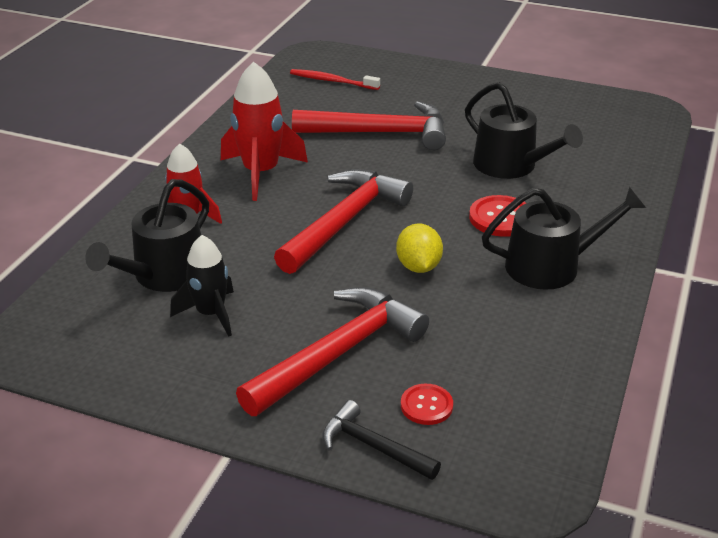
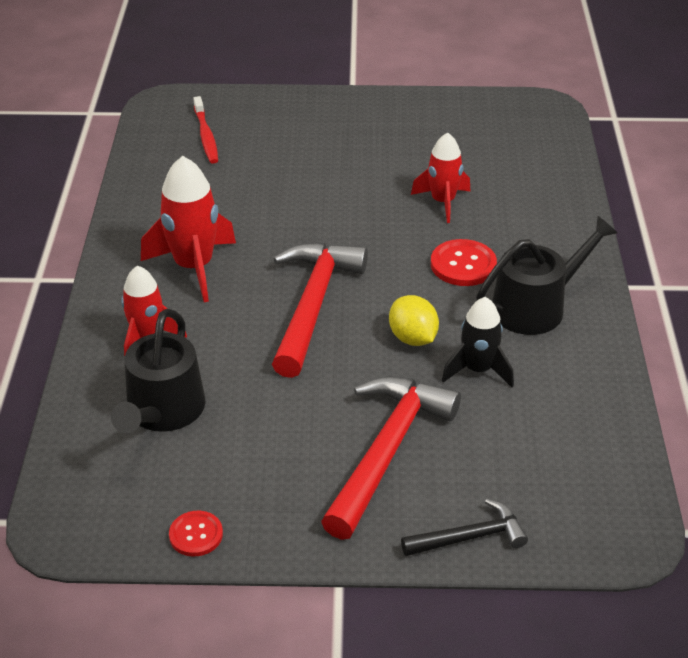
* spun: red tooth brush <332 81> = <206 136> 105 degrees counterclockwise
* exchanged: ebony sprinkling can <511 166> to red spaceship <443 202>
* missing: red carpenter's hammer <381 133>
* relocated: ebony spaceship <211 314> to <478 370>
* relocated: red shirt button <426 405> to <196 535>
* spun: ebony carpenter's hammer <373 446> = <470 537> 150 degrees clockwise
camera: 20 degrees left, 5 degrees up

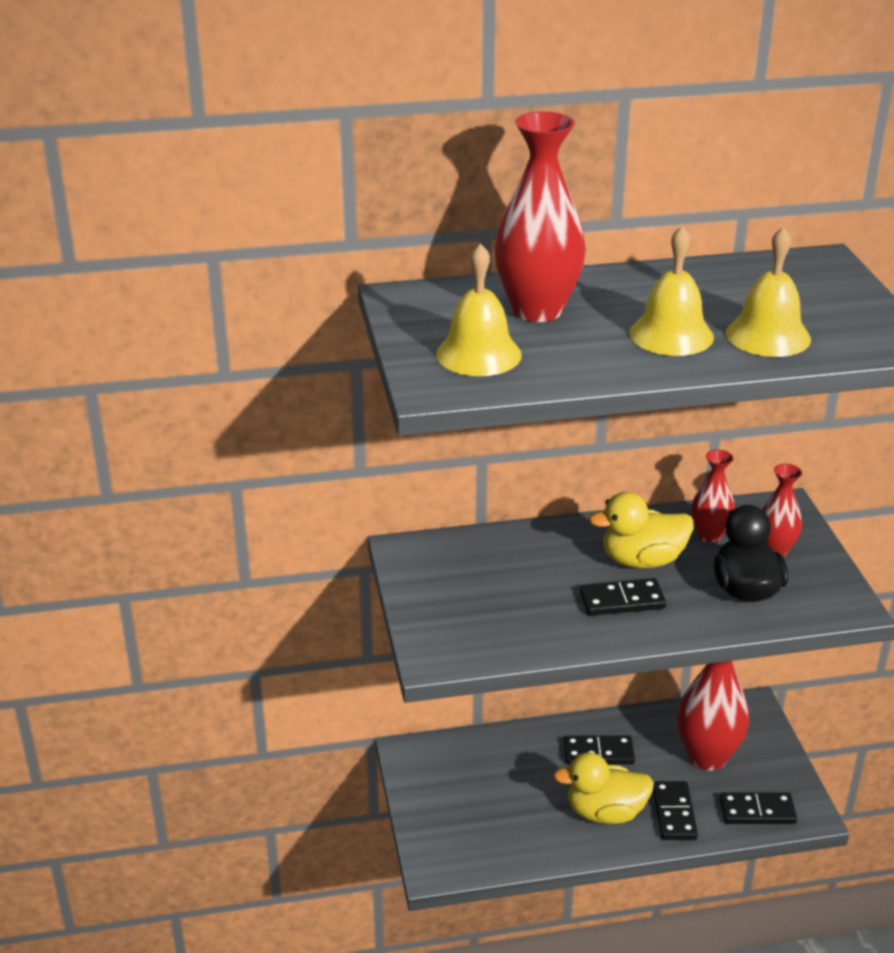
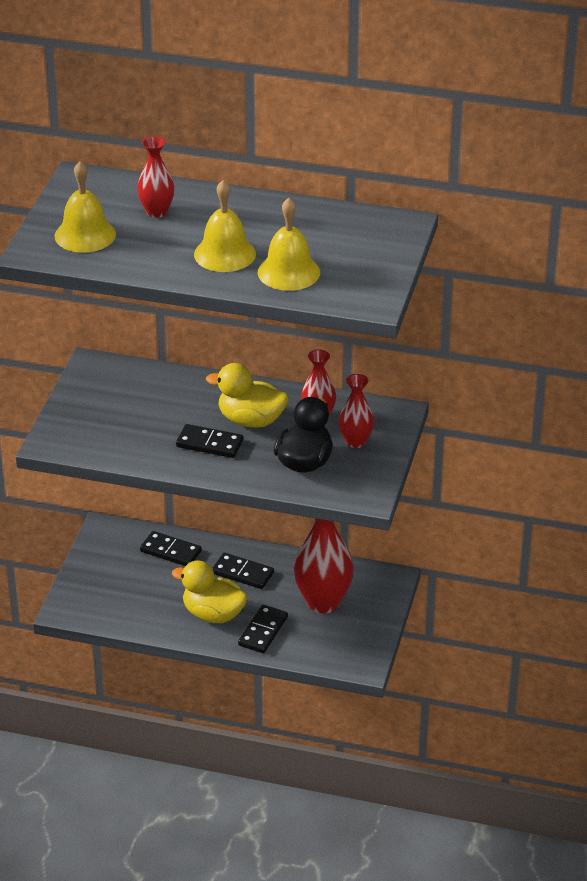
* size: red vase <537 310> = <156 212> x0.56
* relocated: ebony domino <757 811> to <170 551>
camera: 25 degrees right, 5 degrees up

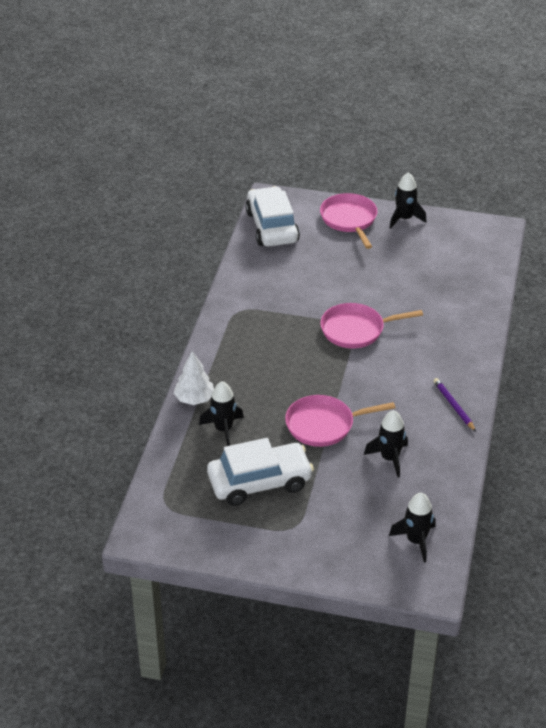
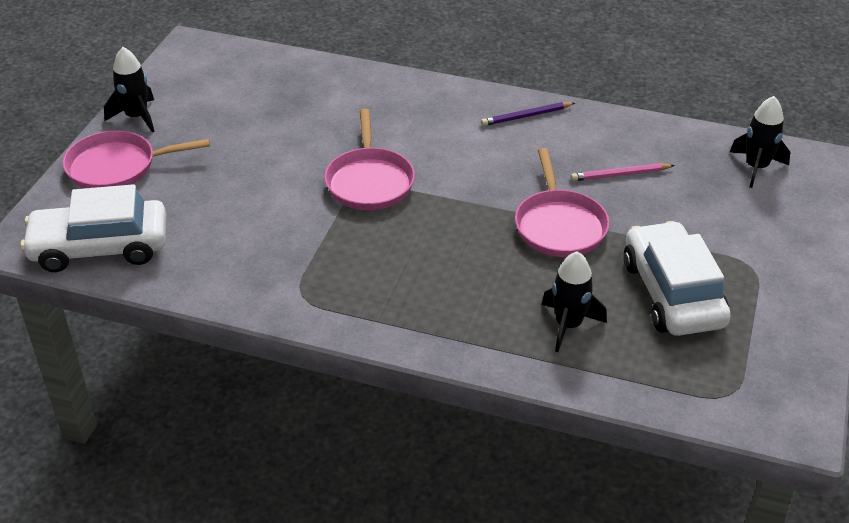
* missing: white tree <194 399>
* exchanged: ebony spaceship <389 458> to rosy pencil <620 175>
camera: 85 degrees left, 0 degrees up

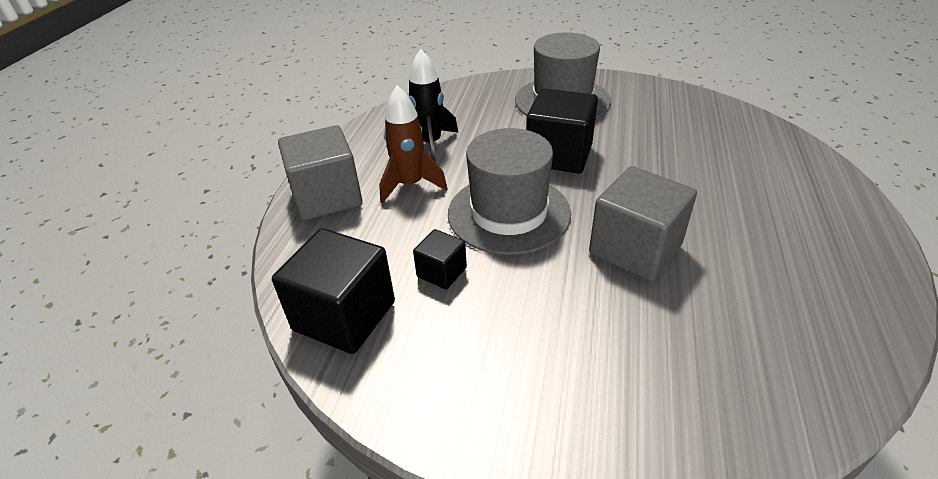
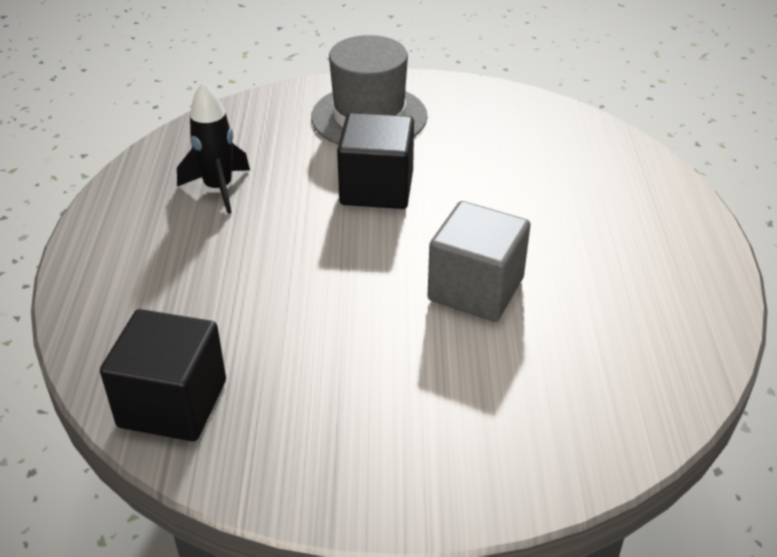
* missing: brown spaceship <410 185>
* missing: grey block <327 197>
* missing: grey top hat <509 213>
* missing: ebony block <441 272>
camera: 15 degrees left, 0 degrees up

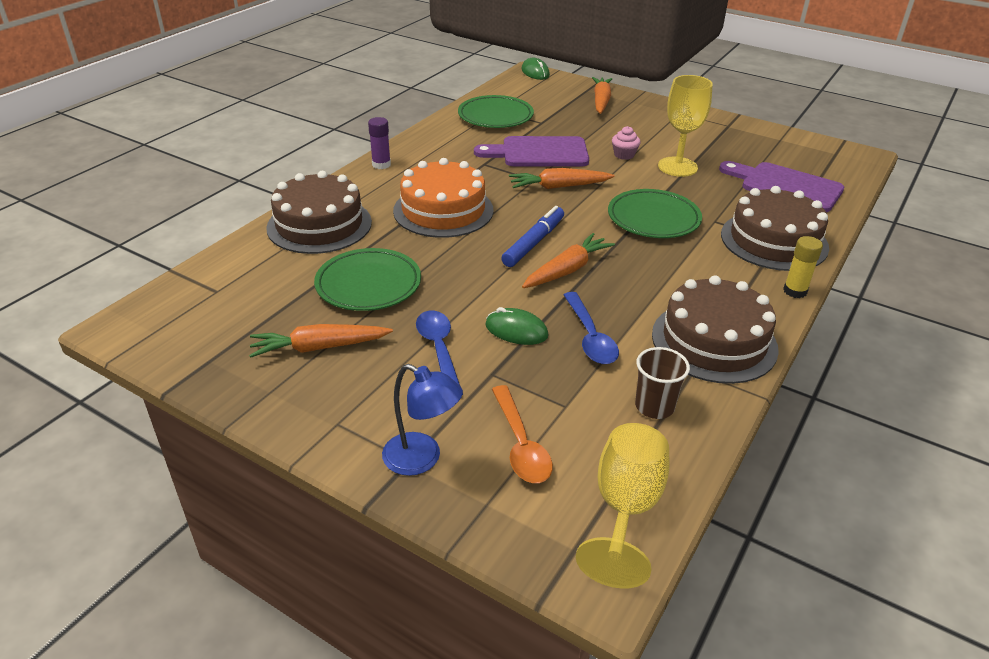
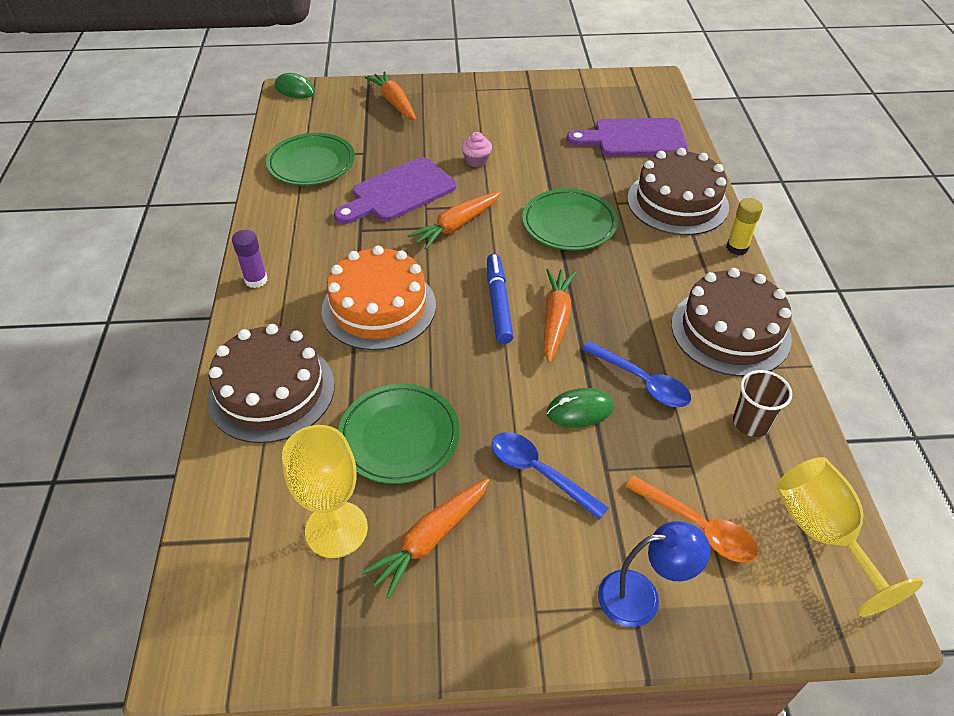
* relocated: yellow chalice <677 167> to <336 529>
camera: 35 degrees left, 10 degrees up

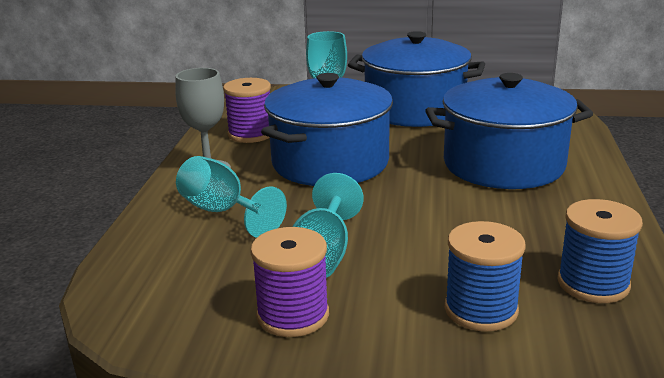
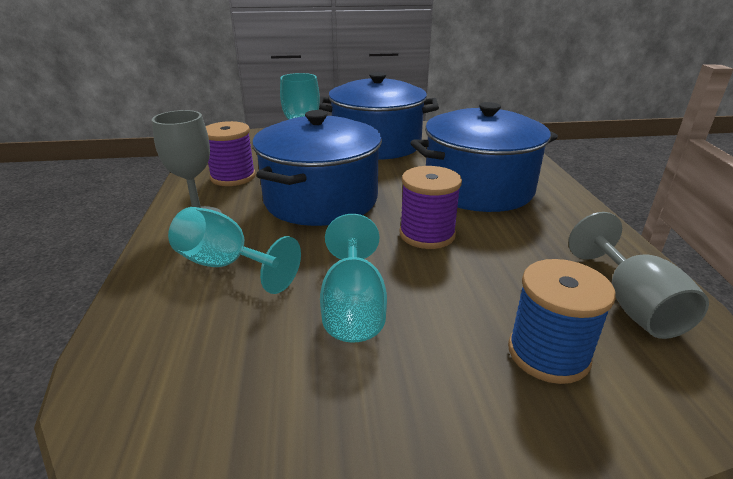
* exchanged: blue reel of thread <593 284> to grey chalice <632 305>
* relocated: violet reel of thread <293 315> to <427 234>
camera: 15 degrees left, 5 degrees up

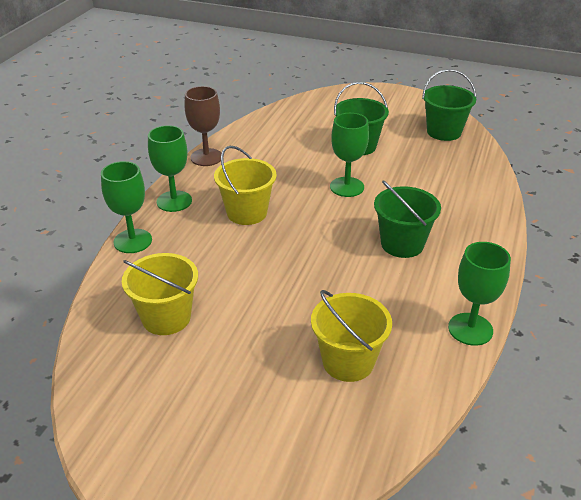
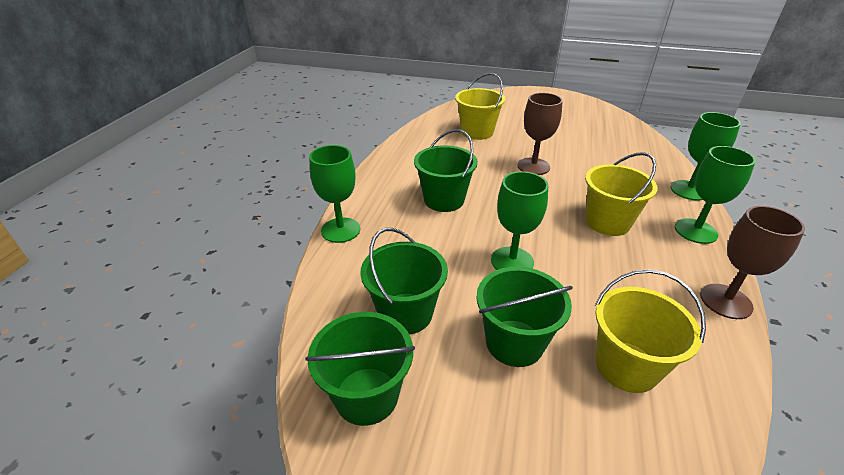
* relocated: leaf-green chalice <470 329> to <340 230>
* relocated: yellow pail <166 317> to <626 366>
* appeared: brown chalice <533 166>
* appeared: leaf-green pail <405 313>
camera: 175 degrees right, 0 degrees up

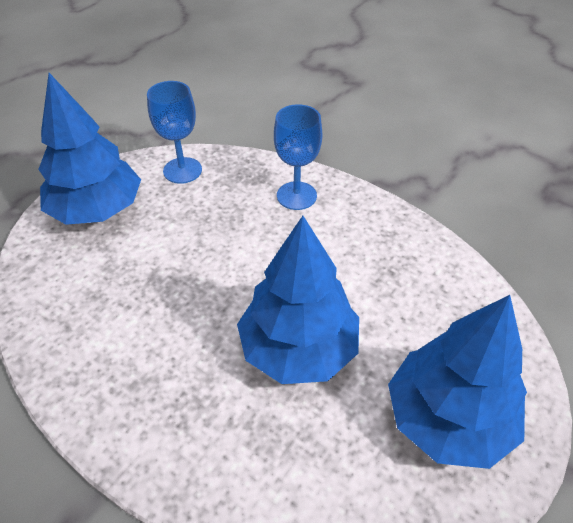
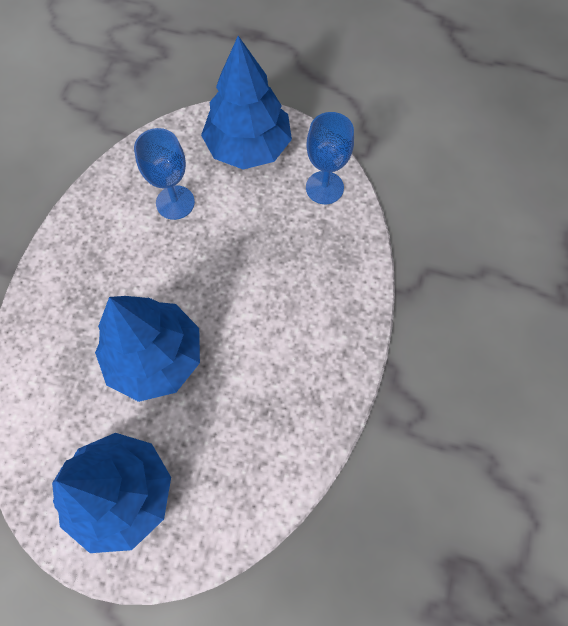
* relocated: blue chalice <296 196> to <175 202>
camera: 70 degrees right, 20 degrees up

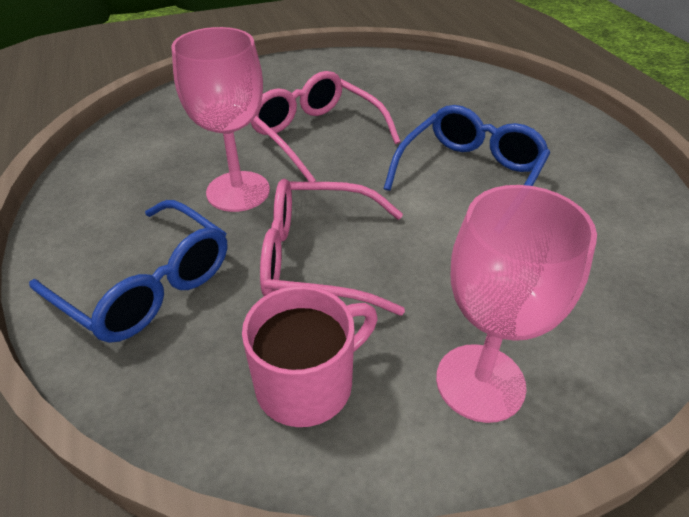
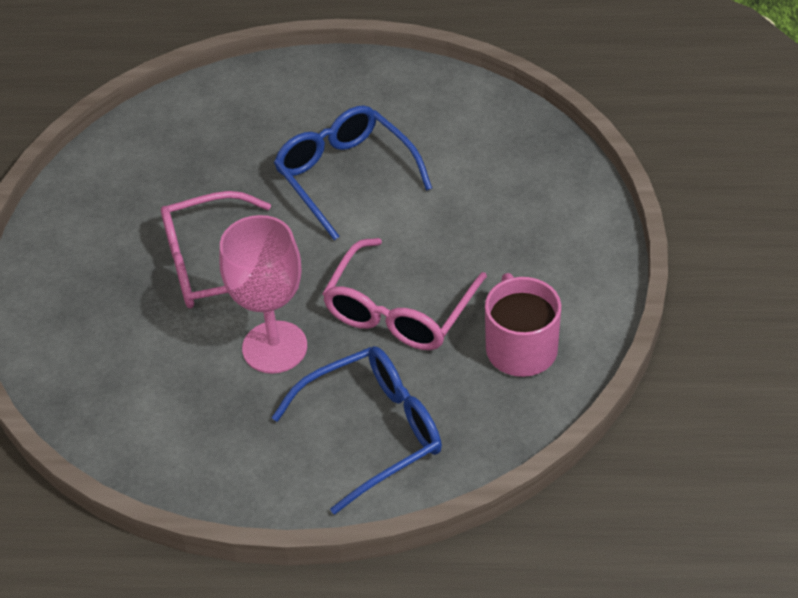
* missing: rosy chalice <480 382>
camera: 65 degrees left, 5 degrees up

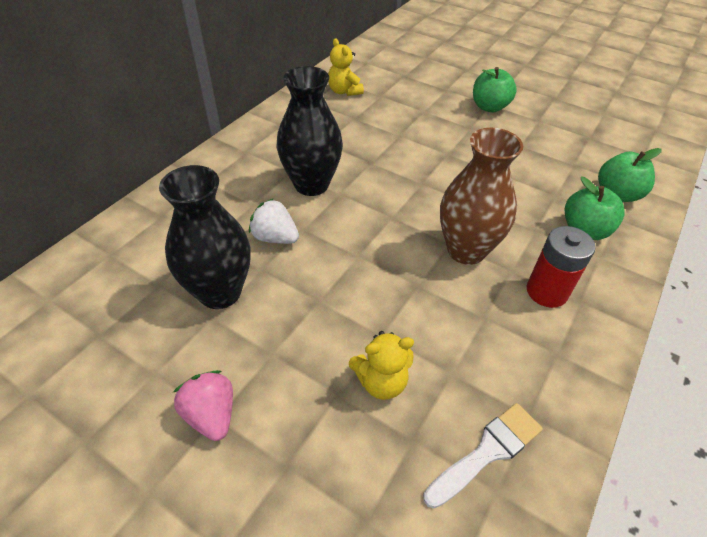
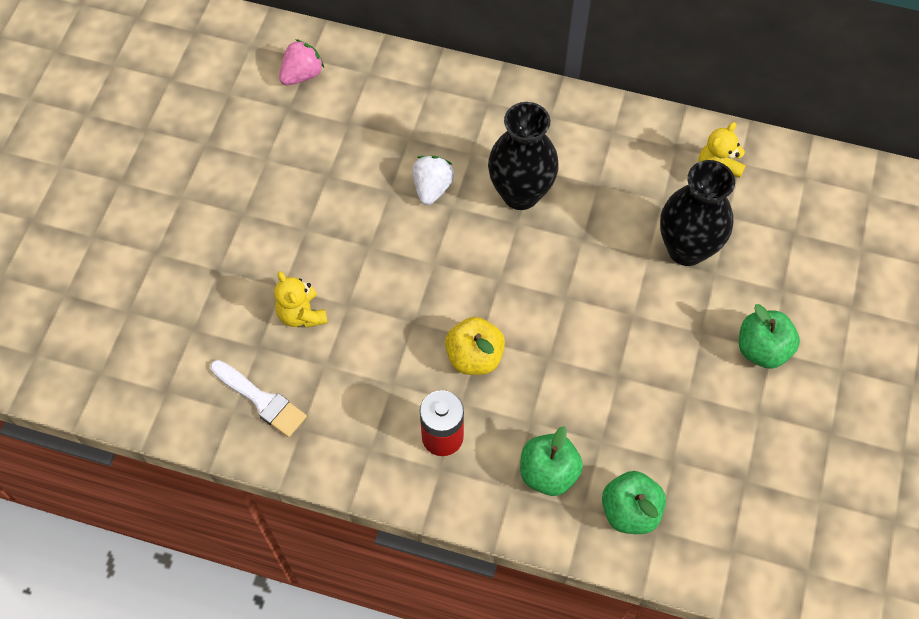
* exchanged: brown vase <466 250> to yellow apple fruit <474 357>
* relocated: ebony vase <220 292> to <686 249>
* relocated: rosy strawberry <211 415> to <302 75>
camera: 75 degrees right, 15 degrees up

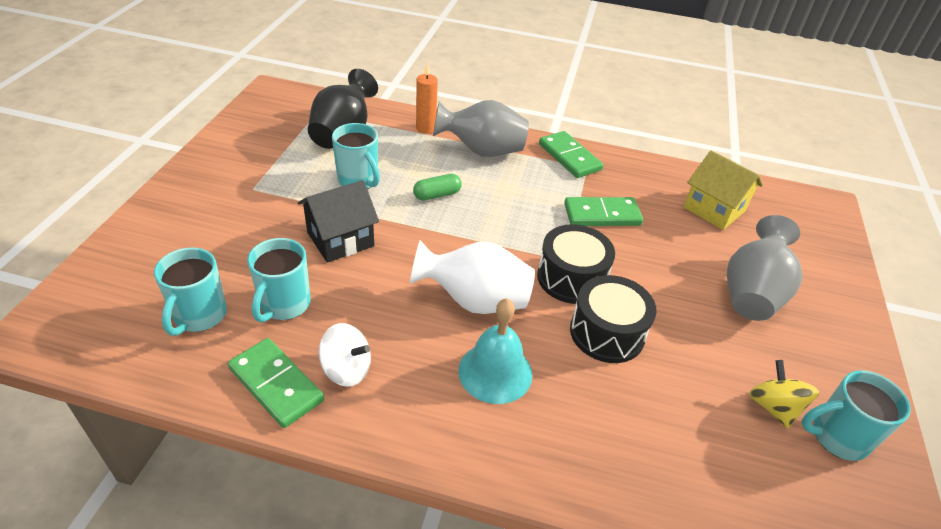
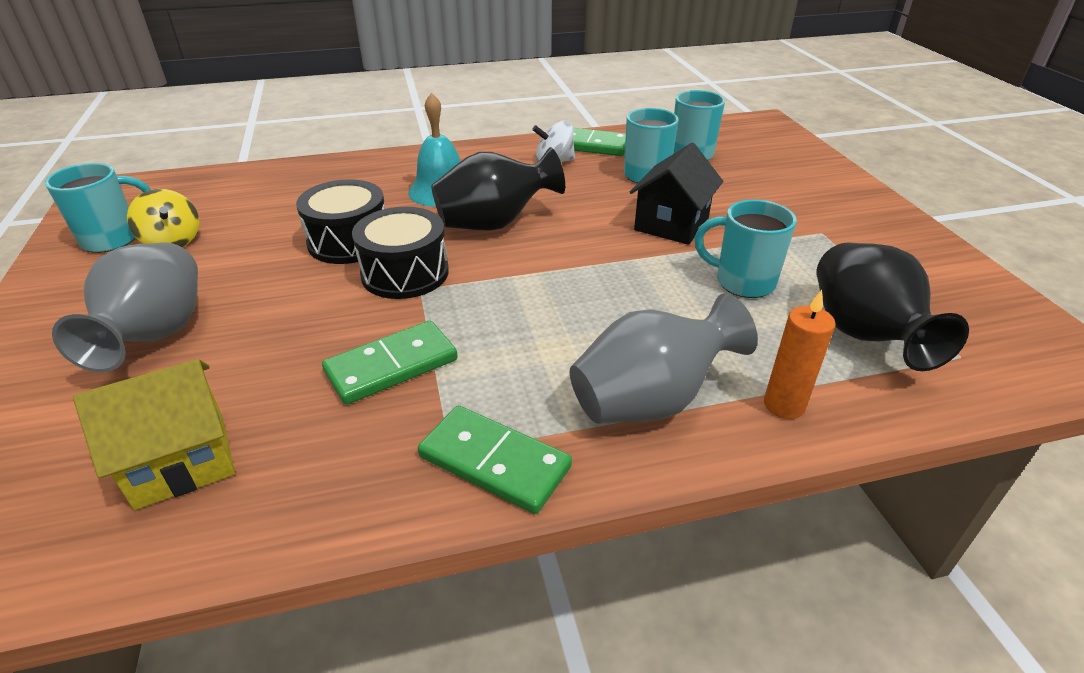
* spun: yellow cottage <714 209> = <181 461> 45 degrees counterclockwise
* missing: leaf-green capsule <437 195>
* colour: white vase <474 300> to ebony vase <494 224>
camera: 155 degrees right, 5 degrees down

